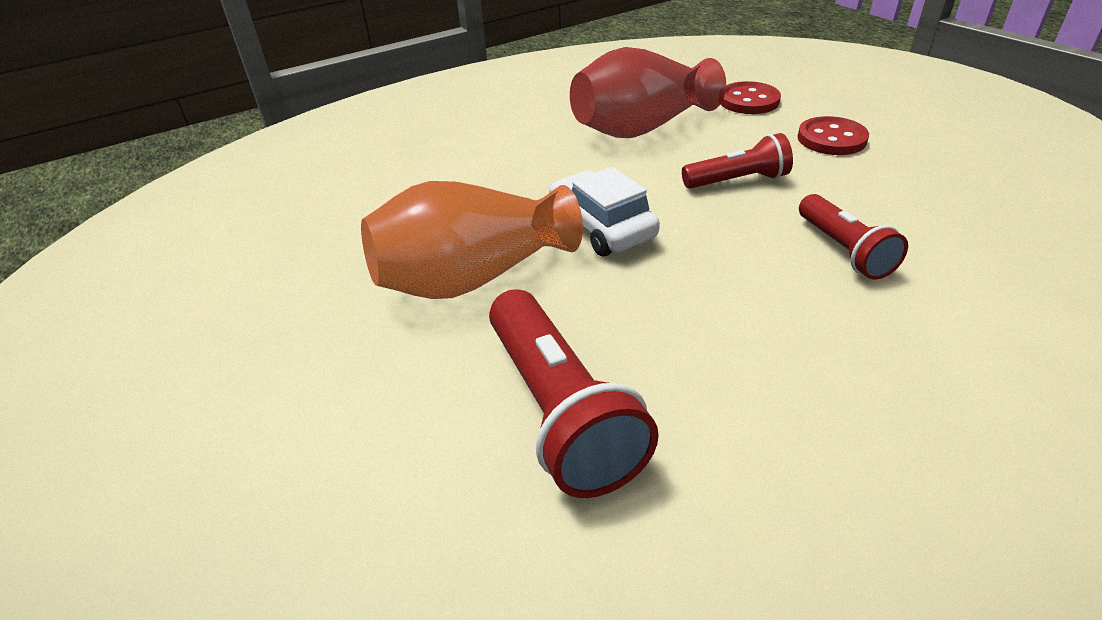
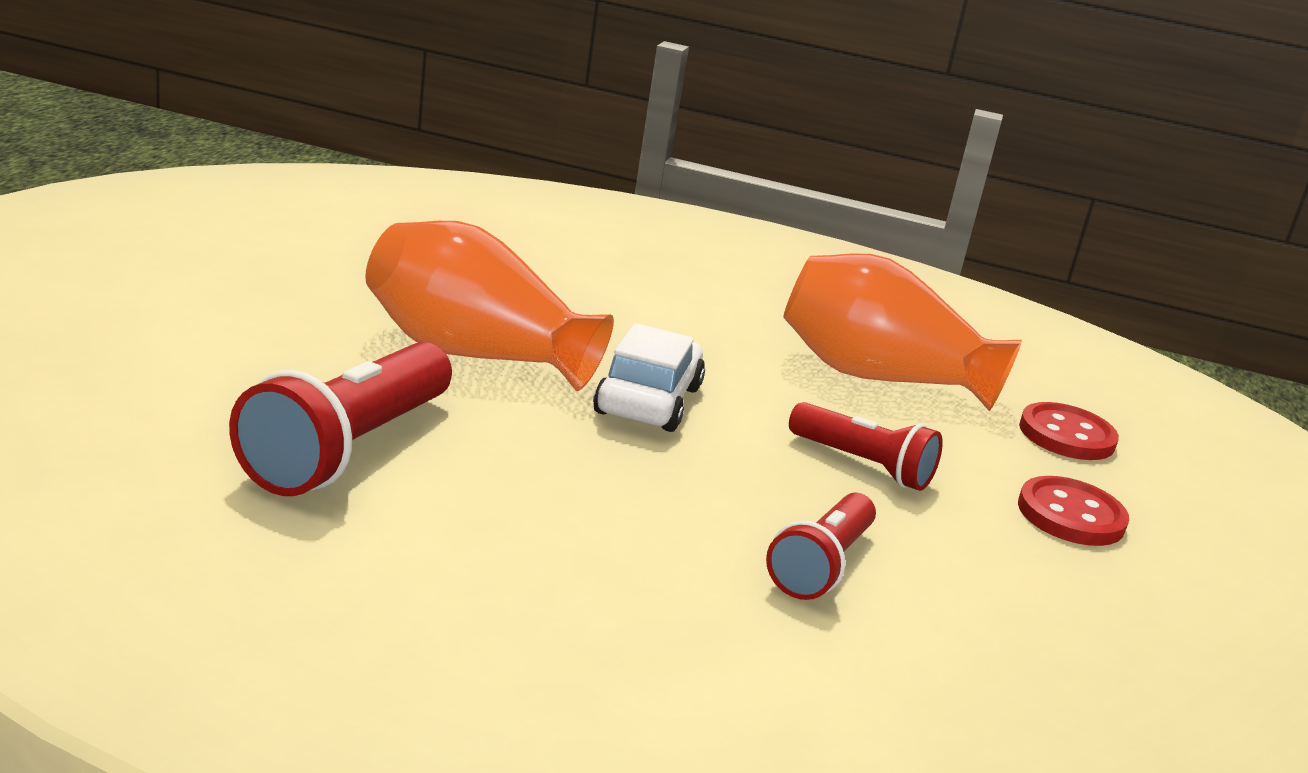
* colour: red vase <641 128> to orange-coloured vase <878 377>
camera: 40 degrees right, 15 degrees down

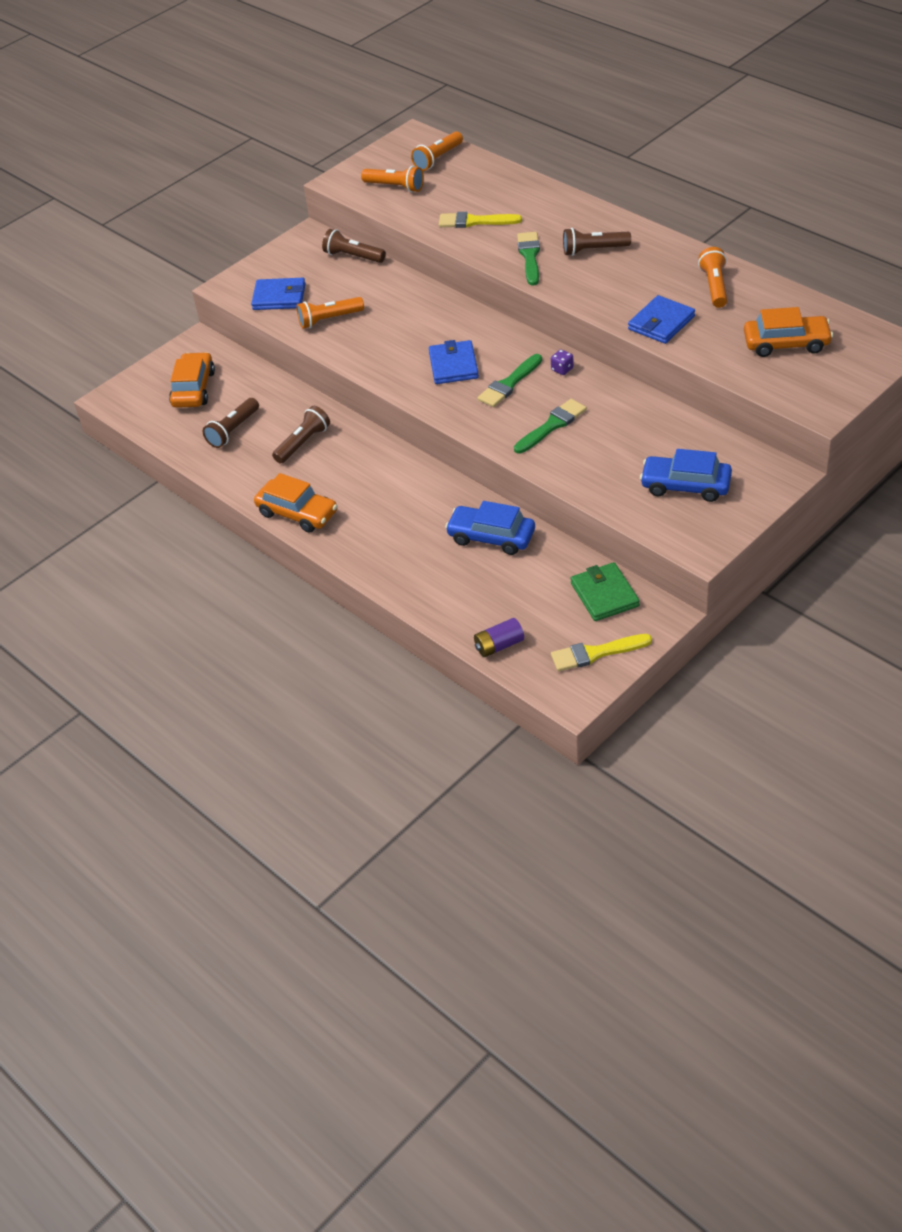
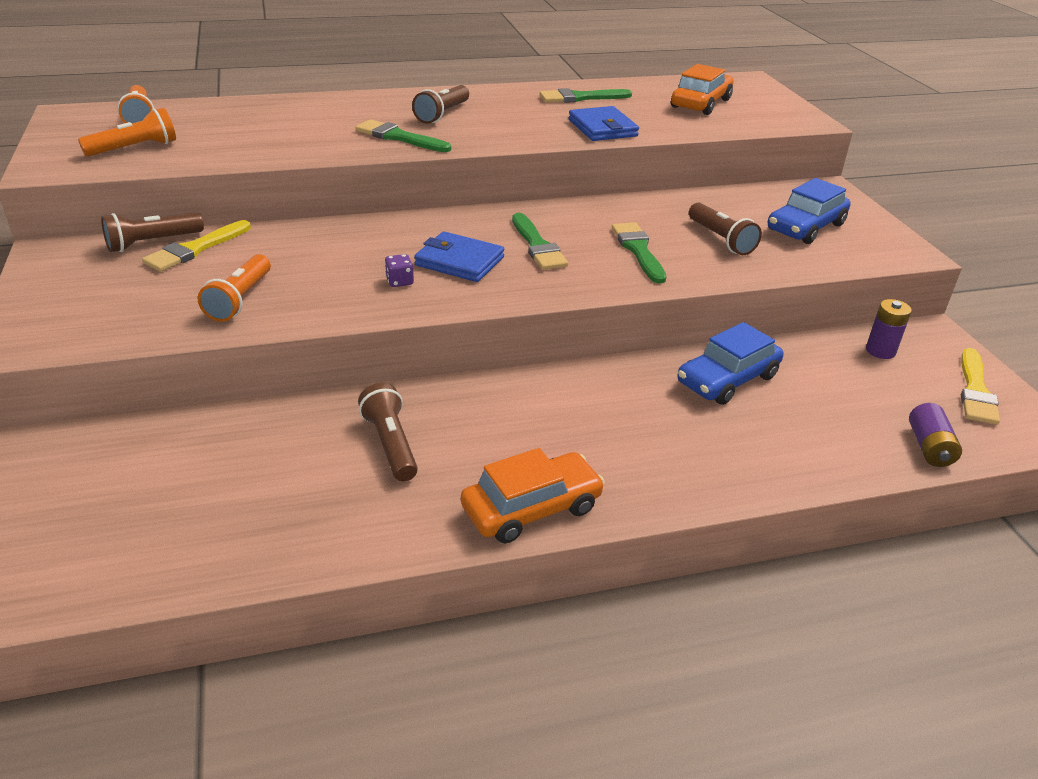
* relocated: yellow brush <475 221> to <195 249>
* exchanged: orange-coloured flashlight <714 286> to leaf-green brush <580 98>
* missing: blue wallet <279 297>
* relocated: violet dice <562 369> to <399 282>
* missing: orange-coloured car <193 389>
* relocated: brown flashlight <233 430> to <720 239>
* exchanged: leaf-green wallet <604 595> to violet battery <880 351>
camera: 65 degrees left, 10 degrees down

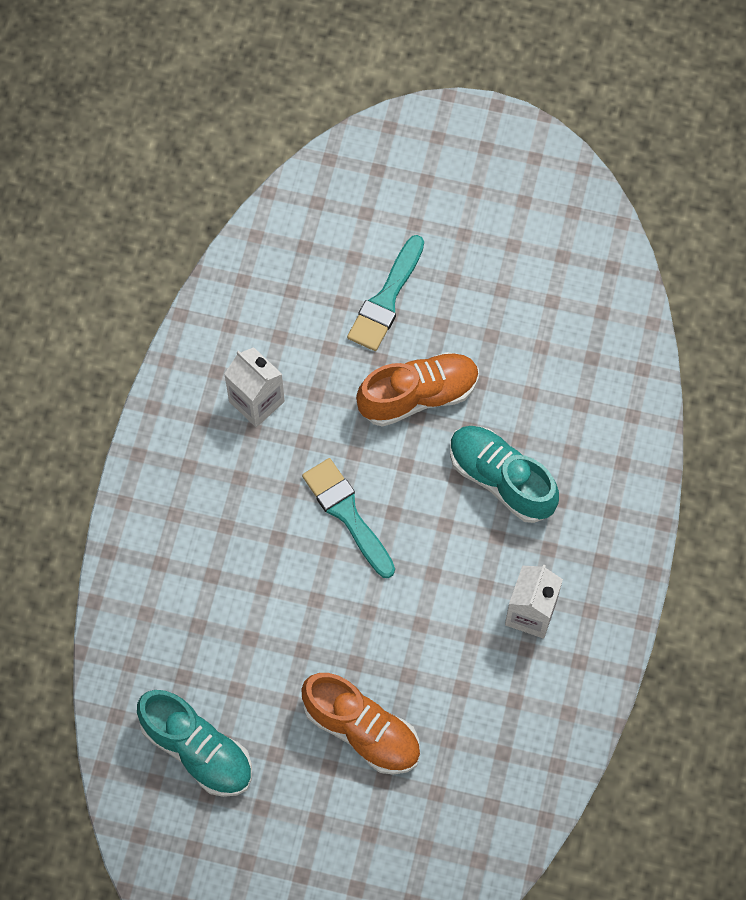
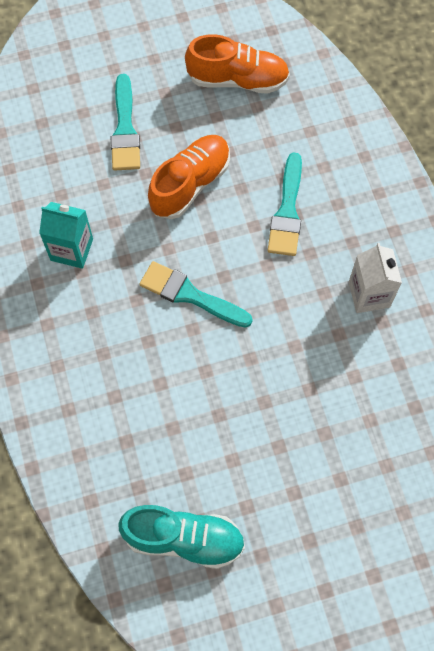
* colour: white milk carton <256 401> to teal milk carton <71 249>
* exchanged: teal sneaker <501 479> to teal brush <287 211>
* relocated: orange-coloured sneaker <362 730> to <237 80>
camera: 30 degrees left, 0 degrees up

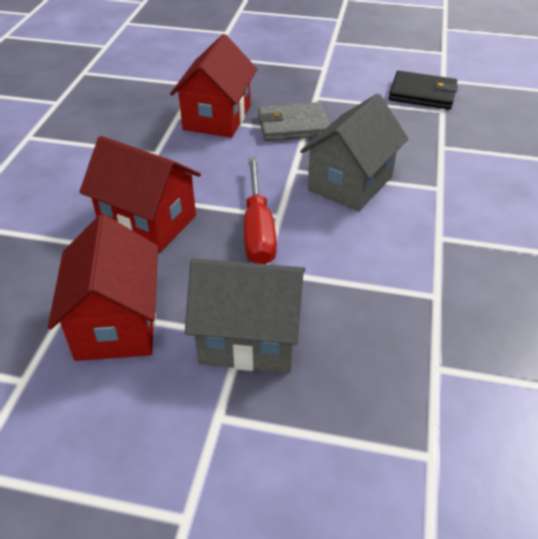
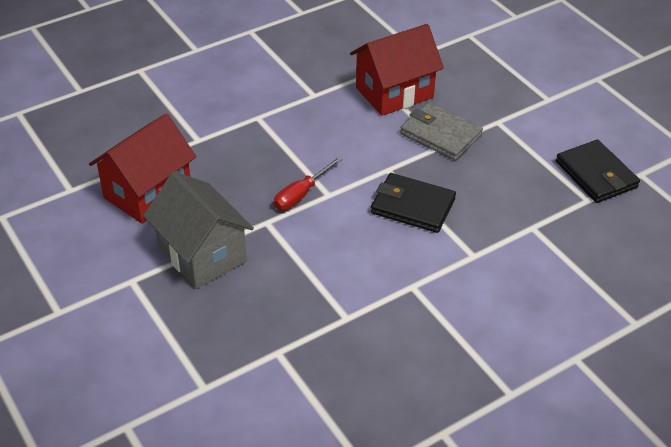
* exchanged: grey cottage <350 183> to ebony wallet <412 206>
* missing: red cottage <148 222>
* size: red flat screwdriver <258 229> = <301 194> x0.66
camera: 45 degrees right, 0 degrees up

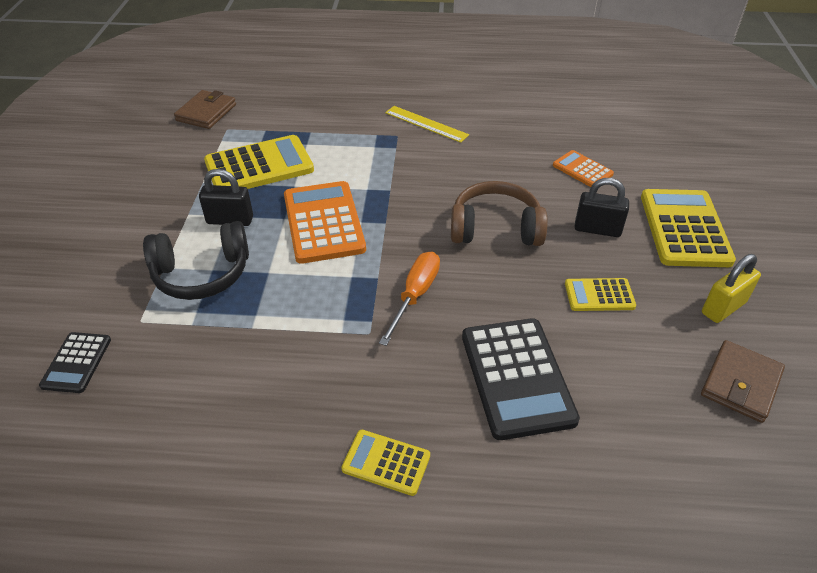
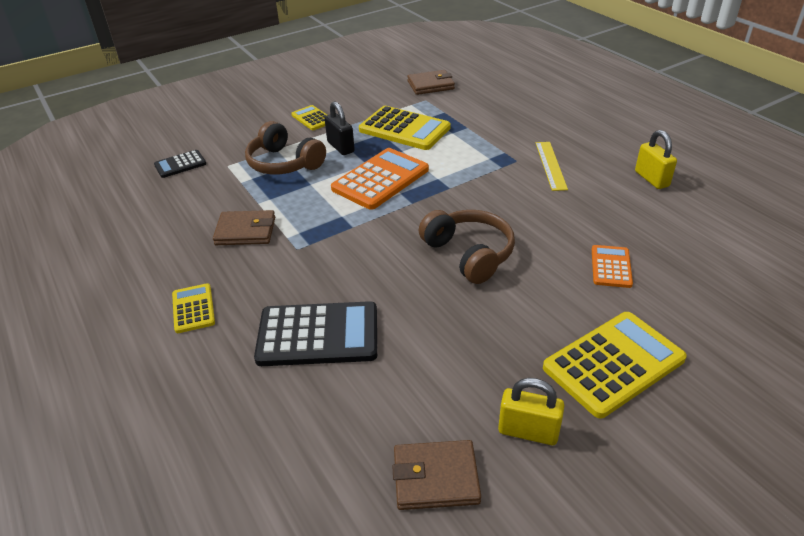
* missing: ebony small lock <597 229>
* colour: ebony headset <202 274> to brown headset <284 163>
* missing: orange-coloured flat screwdriver <415 295>
* relocated: yellow pocket calculator <599 295> to <312 118>
* spun: ebony pocket calculator <517 377> = <318 335> 135 degrees counterclockwise
* appeared: yellow small lock <651 179>
* appeared: brown wallet <245 231>
camera: 55 degrees right, 5 degrees down

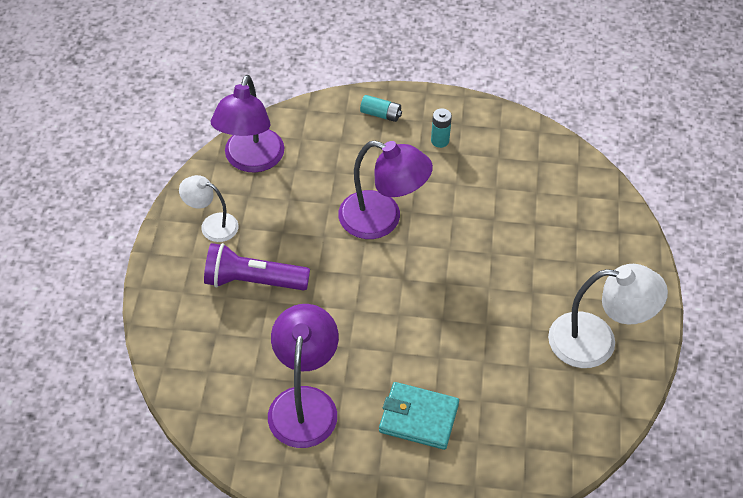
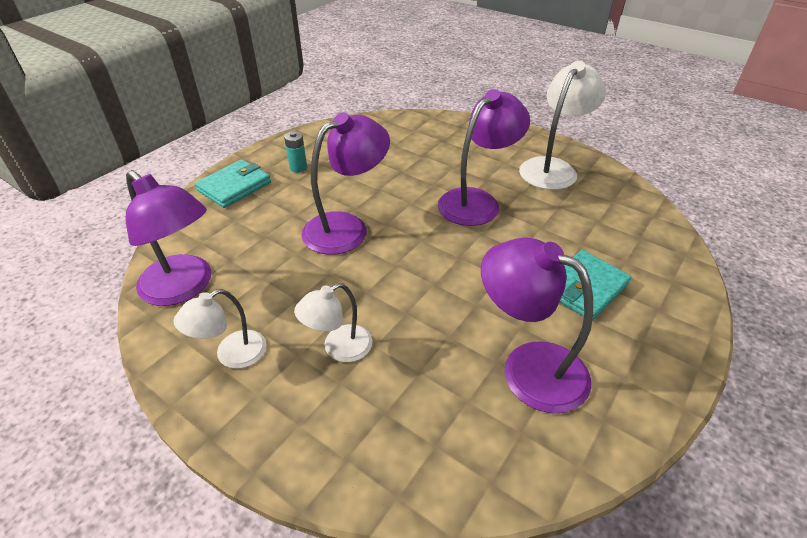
* exchanged: teal battery <381 114> to teal wallet <234 186>
* exchanged: violet flashlight <253 281> to white lamp <339 348>
* appeared: violet lamp <477 201>
camera: 60 degrees left, 10 degrees down

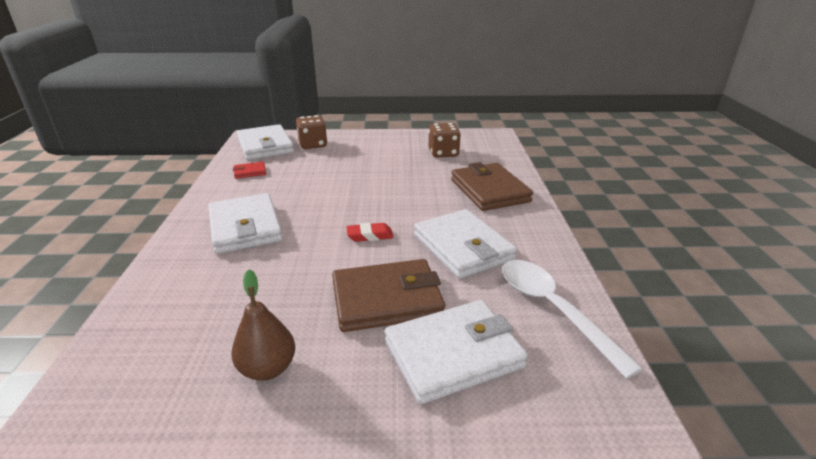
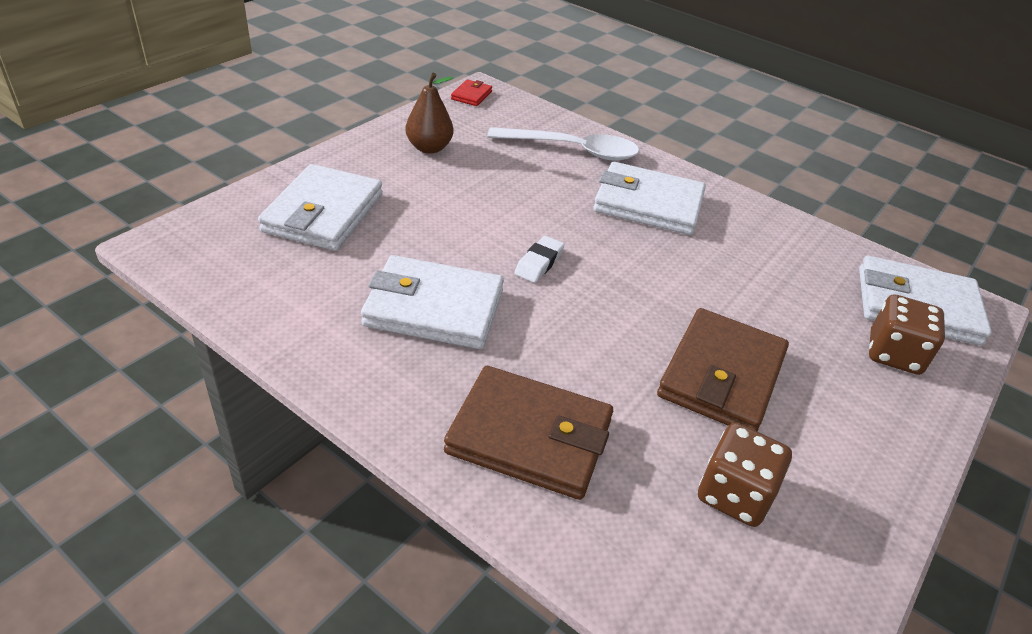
* relocated: red wallet <250 172> to <471 95>
* colour: red gum eraser <370 236> to white gum eraser <539 263>
* relocated: brown wallet <387 299> to <721 375>
* relocated: white spoon <552 309> to <573 150>
camera: 125 degrees right, 10 degrees up

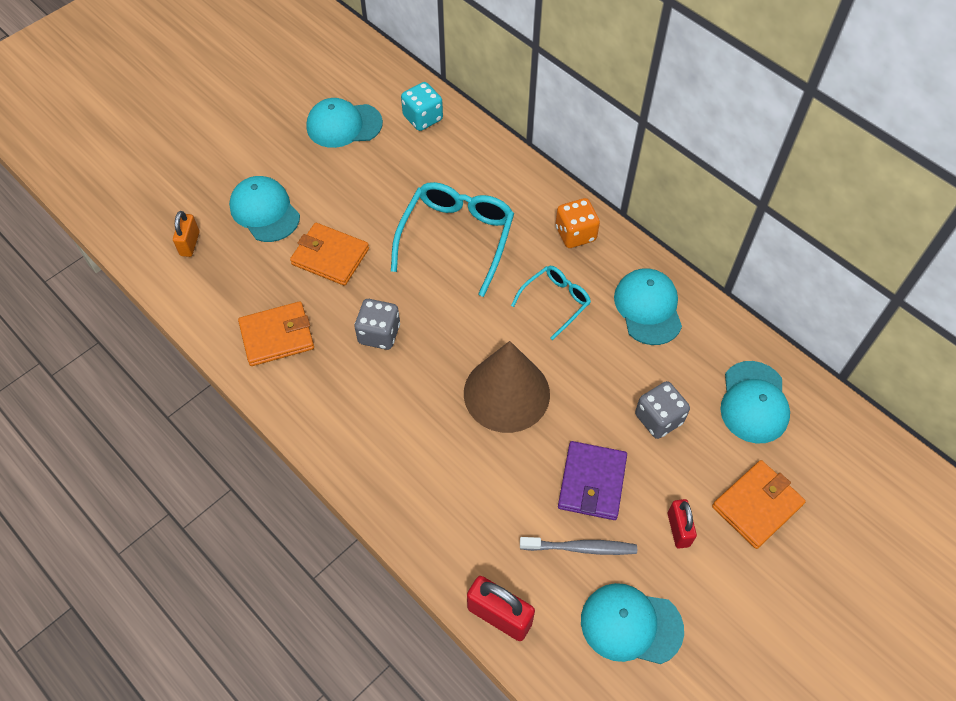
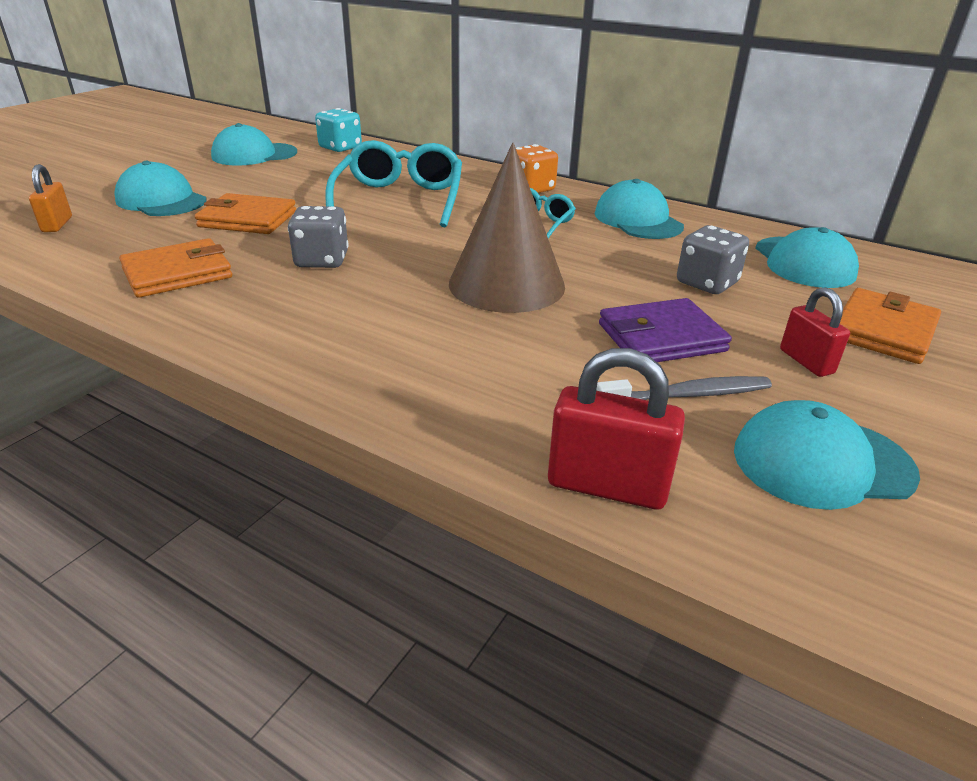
* spun: violet wallet <592 482> = <661 337> 75 degrees clockwise
camera: 15 degrees left, 25 degrees down

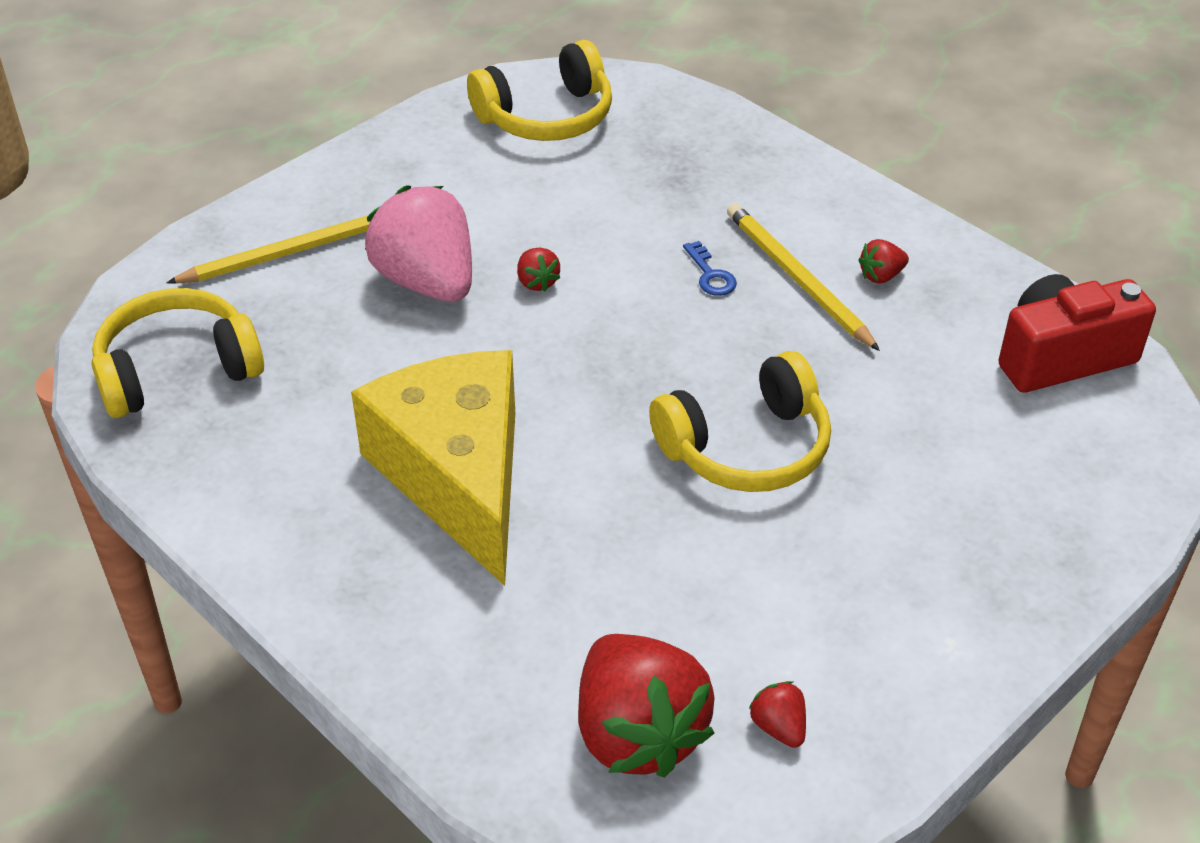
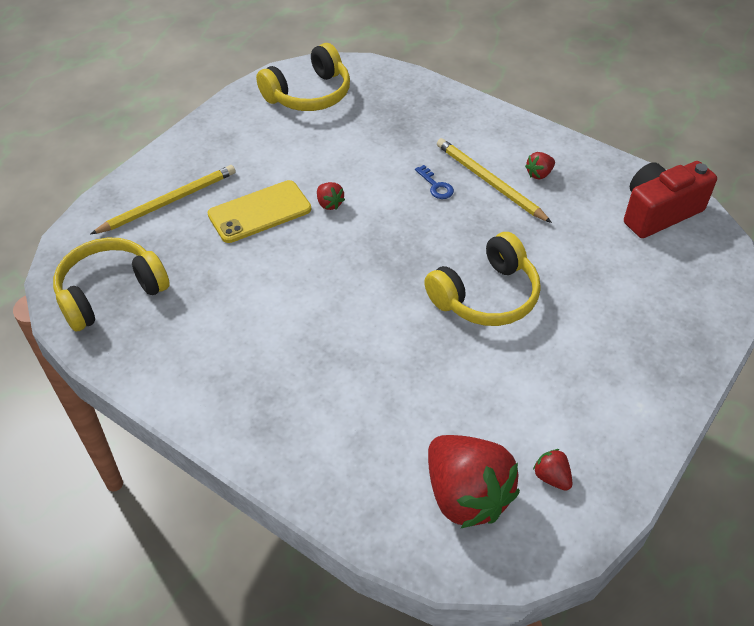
* exchanged: rosy strawberry <427 281> to yellow mobile phone <259 212>
* missing: yellow piece of cheese <458 476>
camera: 10 degrees left, 5 degrees up

